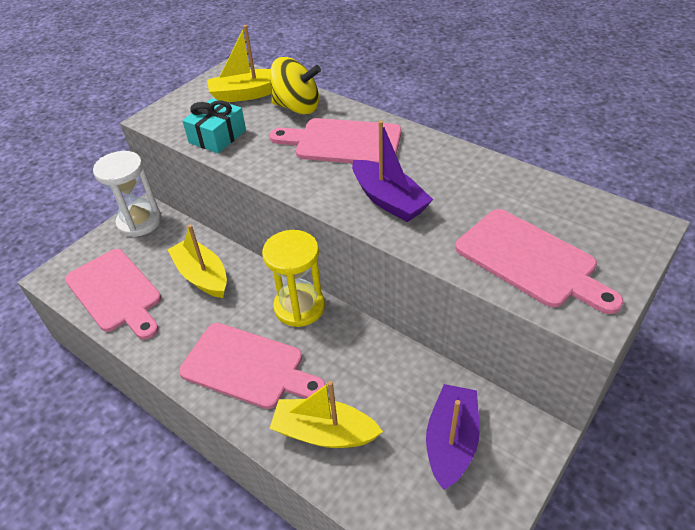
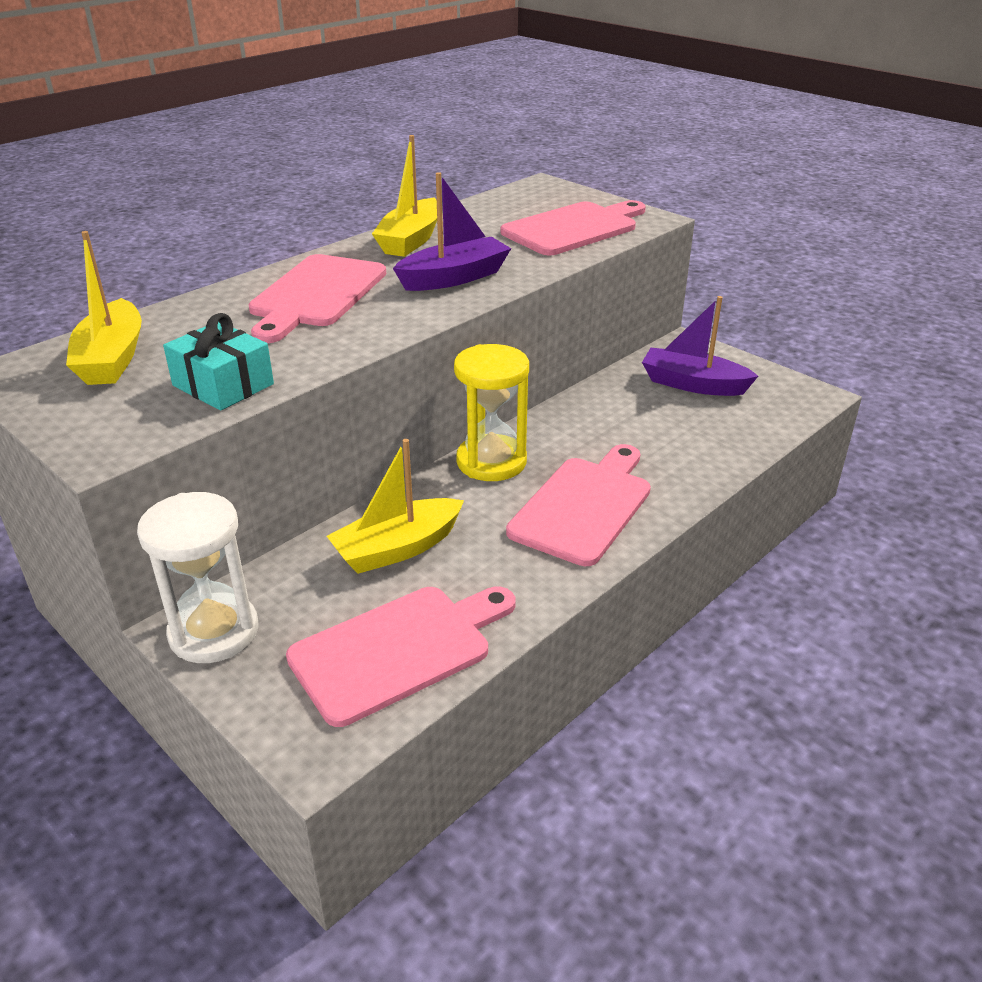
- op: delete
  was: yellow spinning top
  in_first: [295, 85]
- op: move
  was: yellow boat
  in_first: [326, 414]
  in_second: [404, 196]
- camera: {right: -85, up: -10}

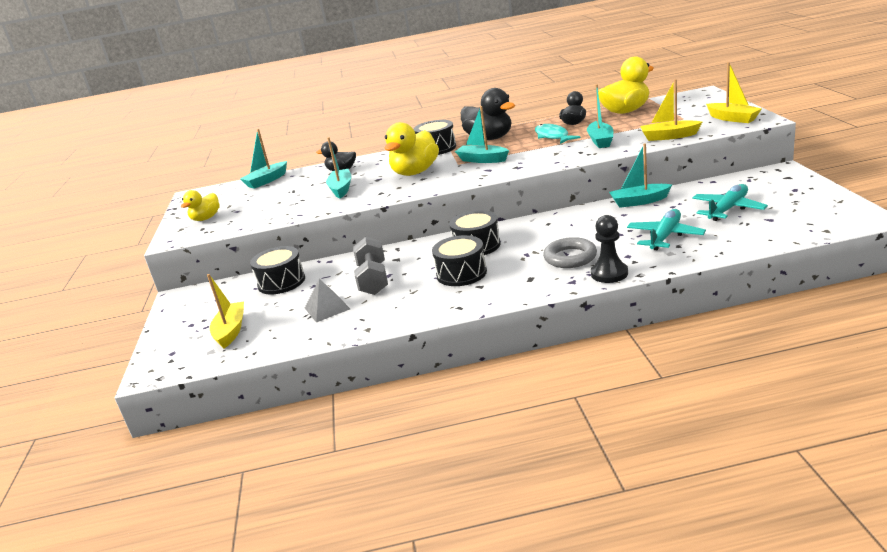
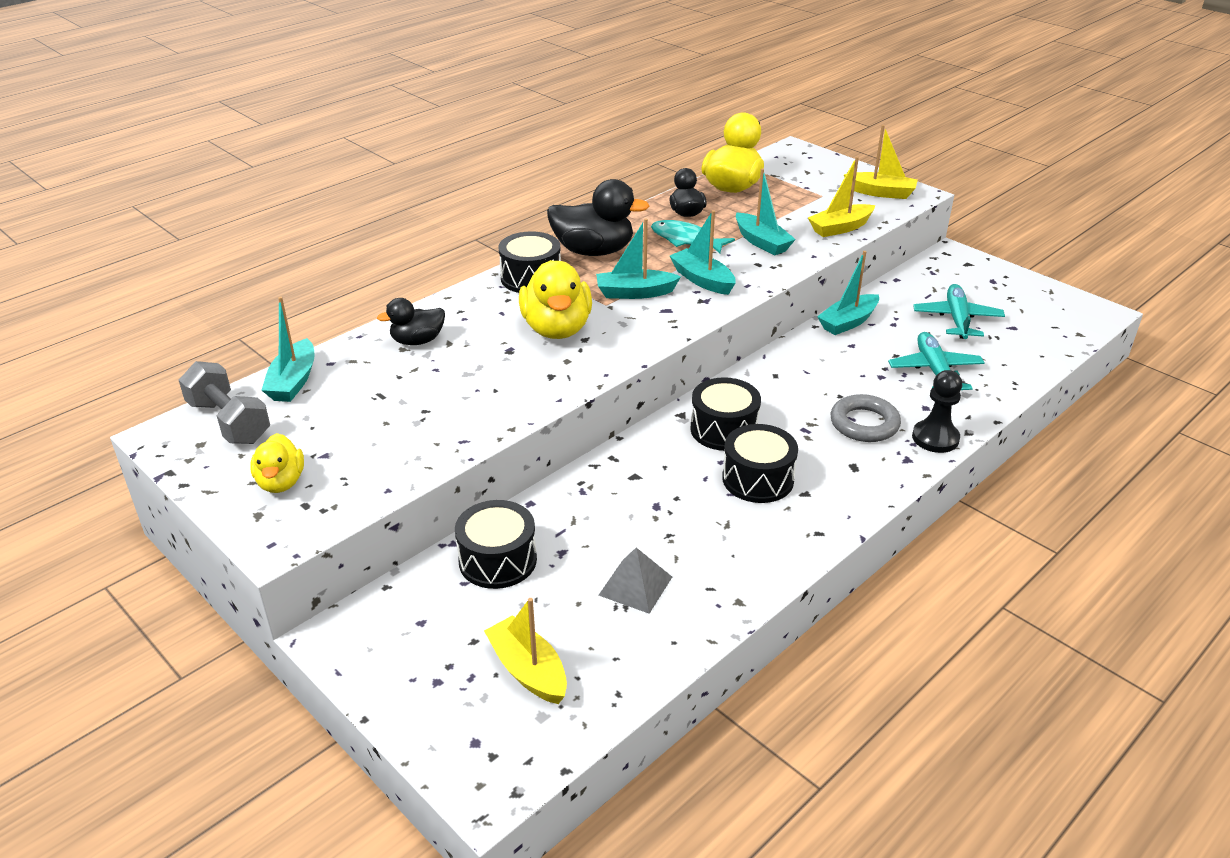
- op: move
  was: turquoise boat
  in_first: [338, 168]
  in_second: [702, 252]
- op: move
  was: grey dumbbell
  in_first: [370, 266]
  in_second: [224, 402]
- camera: {right: -40, up: 10}

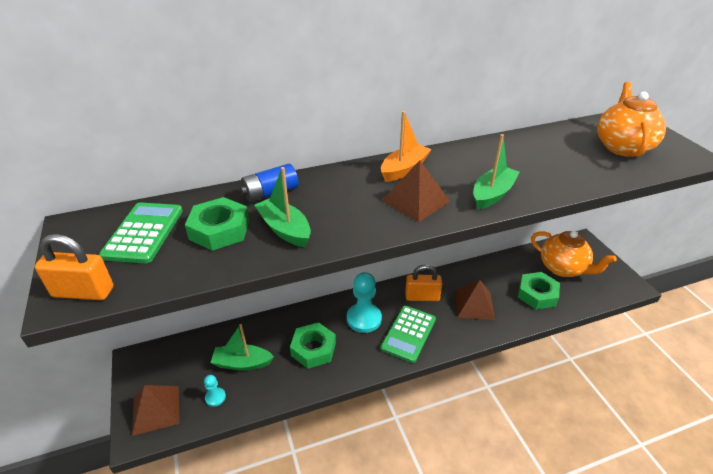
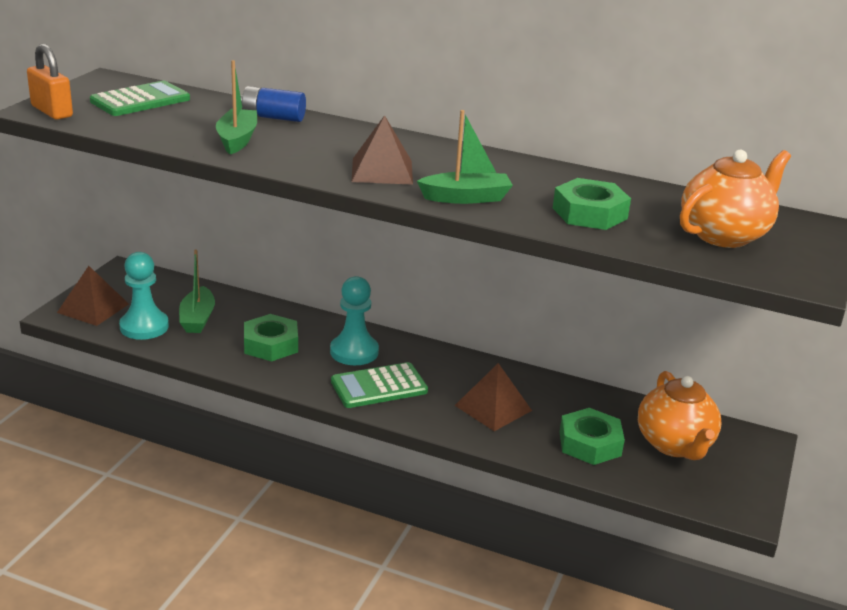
- op: delete
  was: orange boat
  in_first: [406, 146]
- op: move
  was: green nut
  in_first: [217, 224]
  in_second: [592, 204]
- op: delete
  was: orange padlock
  in_first: [424, 282]
- op: rotate
  was: green boat
  in_first: [242, 347]
  in_second: [197, 291]
  clockwise: -135
- op: resize
  was: turquoise pawn
  in_first: [215, 391]
  in_second: [144, 296]
  ratio: 2.04
- camera: {right: 40, up: -10}

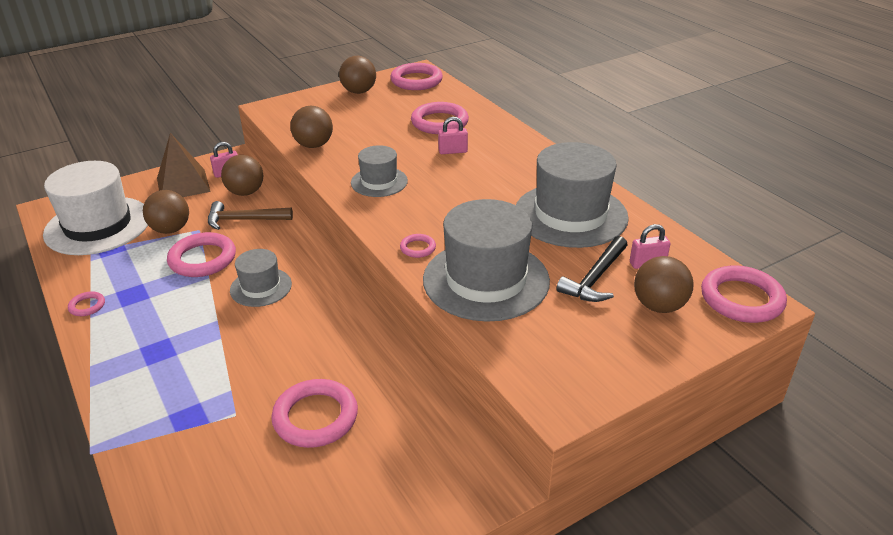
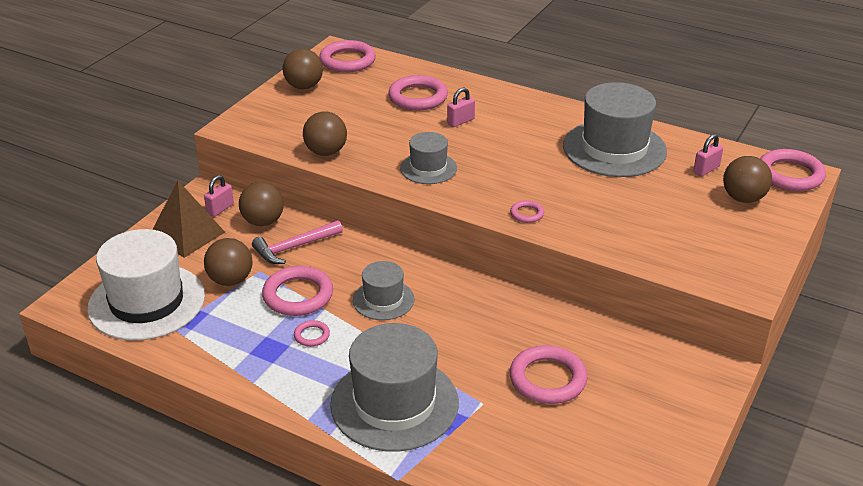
- op: move
  was: grey hat
  in_first: [486, 260]
  in_second: [394, 387]
- op: recolor
  was: brown hammer
  now: pink hammer
  in_first: [250, 215]
  in_second: [297, 242]
- op: delete
  was: black hammer
  in_first: [591, 269]
- op: move
  was: pink ring
  in_first: [86, 303]
  in_second: [312, 333]
- camera: {right: -30, up: 0}

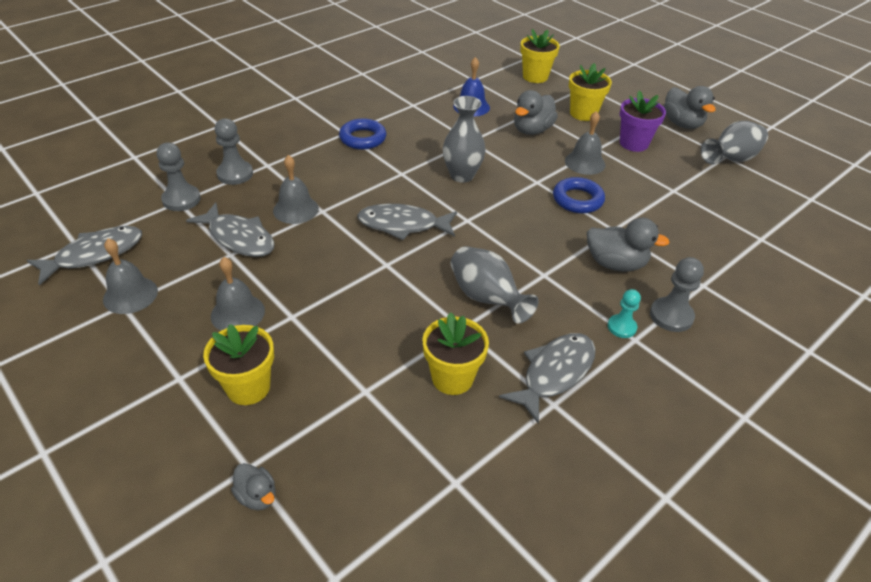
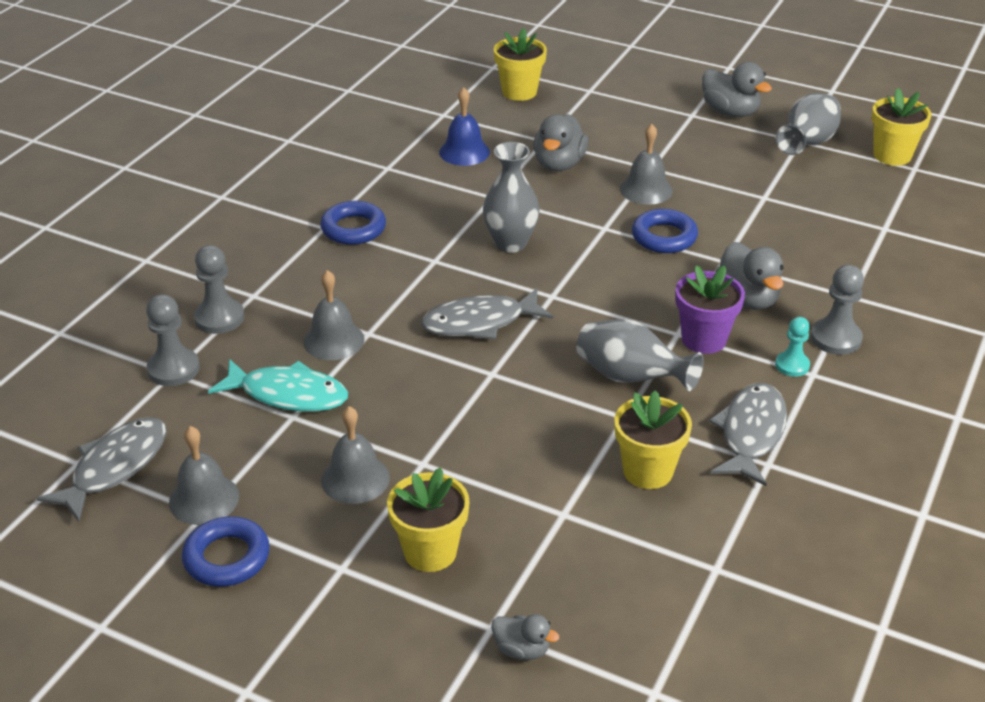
- op: move
  was: yellow flower pot
  in_first: [590, 92]
  in_second: [901, 127]
- op: move
  was: purple flower pot
  in_first: [643, 121]
  in_second: [710, 309]
- op: recolor
  was: grey fish
  now: turquoise fish
  in_first: [230, 230]
  in_second: [278, 385]
- op: rotate
  was: grey duck
  in_first: [628, 245]
  in_second: [750, 276]
  clockwise: 75
- op: insert
  now: blue ring
  in_second: [226, 551]
- camera: {right: -20, up: -5}

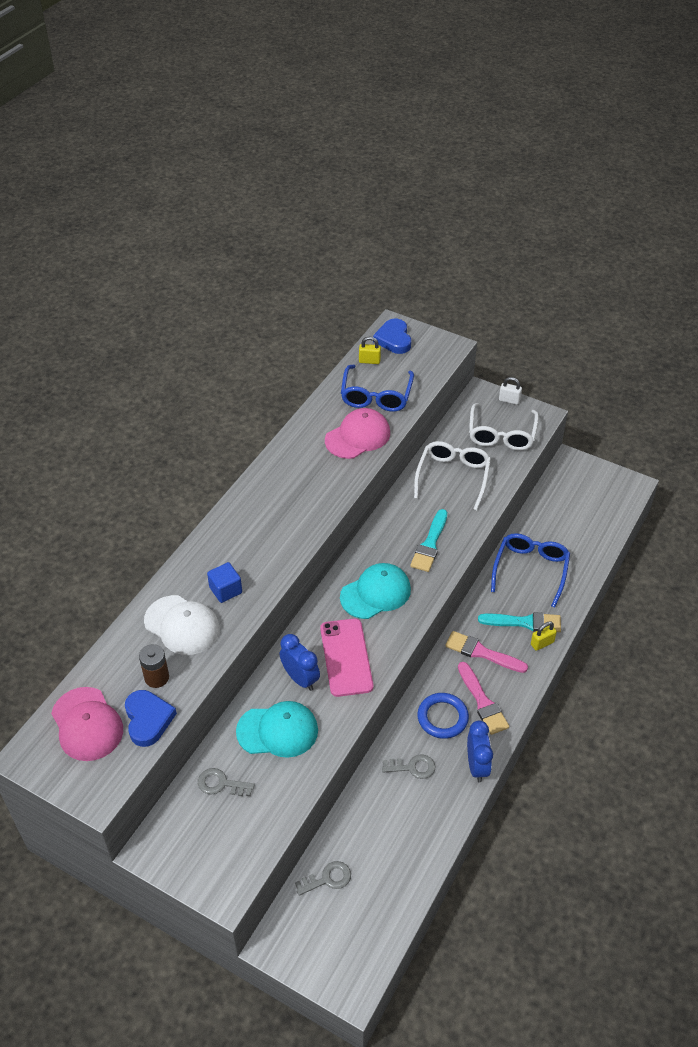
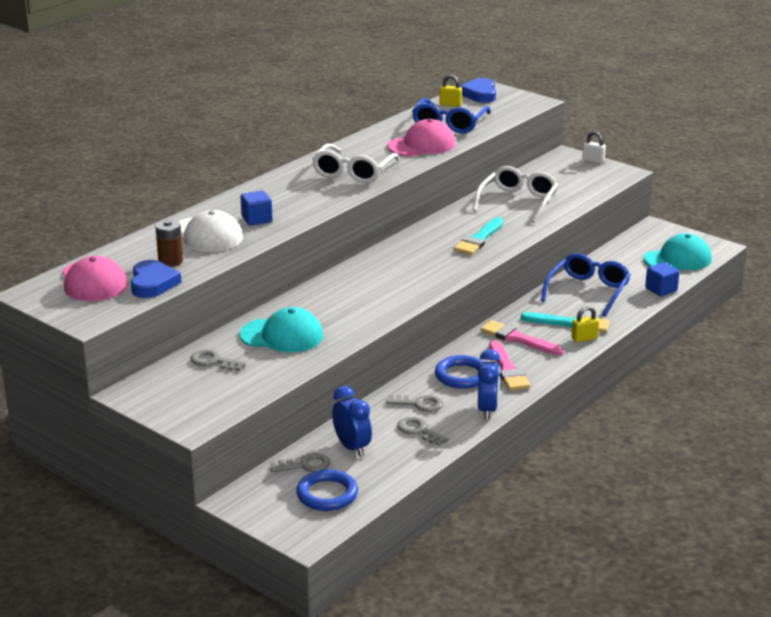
- op: move
  was: white glasses
  in_first: [504, 426]
  in_second: [356, 163]
- op: move
  was: turquoise cap
  in_first: [375, 591]
  in_second: [677, 251]
- op: delete
  was: pink phone
  in_first: [346, 657]
- op: move
  was: blue clock
  in_first: [300, 662]
  in_second: [352, 421]
- op: insert
  now: blue cube
  in_second: [662, 279]
- op: insert
  now: grey key
  in_second: [423, 431]
- op: insert
  now: blue ring
  in_second: [327, 490]
- camera: {right: 10, up: -20}

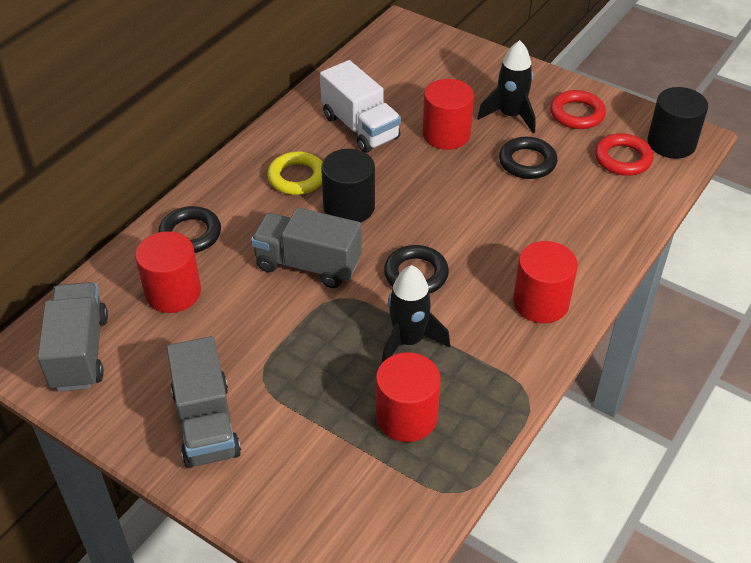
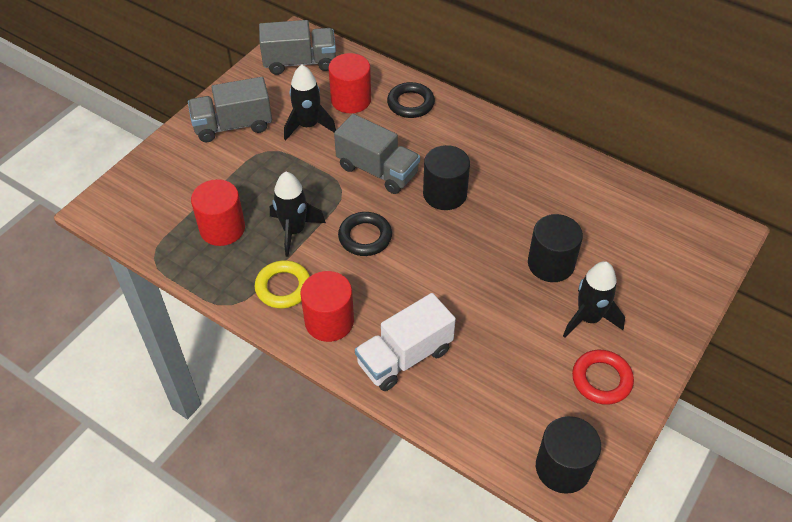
- op: move
  was: white truck
  in_first: [360, 106]
  in_second: [405, 342]
- op: recolor
  was: red cylinder
  now: black cylinder
  in_first: [448, 114]
  in_second: [555, 248]
- op: delete
  was: red ring
  in_first: [624, 154]
- op: delete
  was: black ring
  in_first: [528, 158]
- op: move
  was: yellow ring
  in_first: [295, 173]
  in_second: [282, 284]
- op: rotate
  was: grey truck
  in_first: [306, 248]
  in_second: [377, 154]
  clockwise: 105
- op: insert
  now: black rocket
  in_second: [310, 103]
- camera: {right: 90, up: 5}

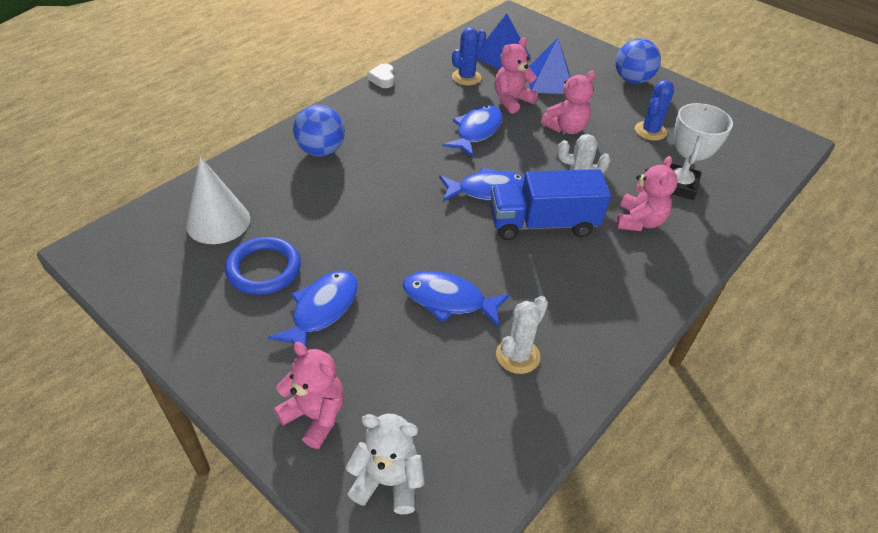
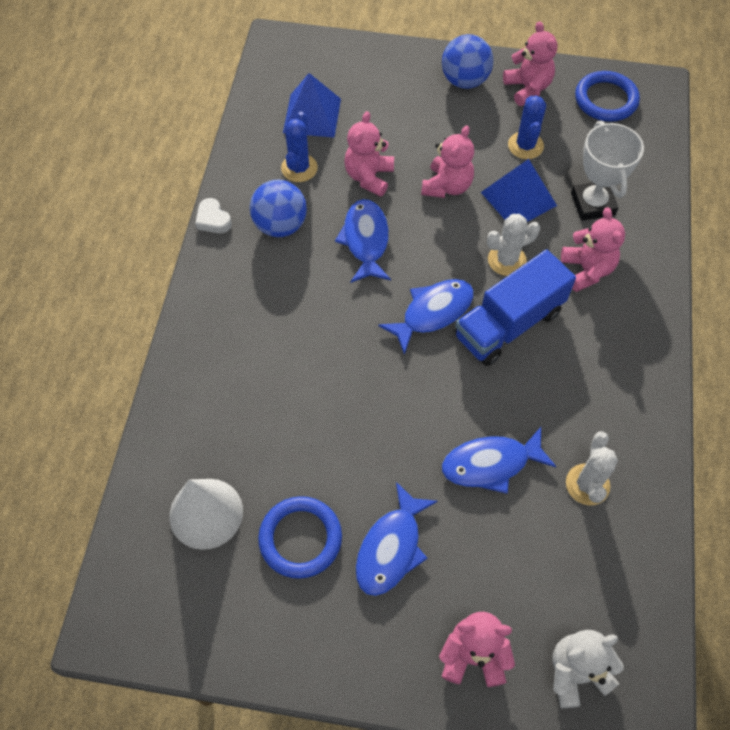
- op: move
  was: blue pyramid
  in_first: [549, 66]
  in_second: [519, 190]
- op: move
  was: blue ball
  in_first: [319, 131]
  in_second: [278, 208]
- op: rotate
  was: blue fish
  in_first: [313, 308]
  in_second: [397, 539]
  clockwise: -150
- op: insert
  now: pink teddy bear
  in_second: [530, 63]
- op: insert
  now: blue ring
  in_second: [607, 96]
- camera: {right: -30, up: 15}

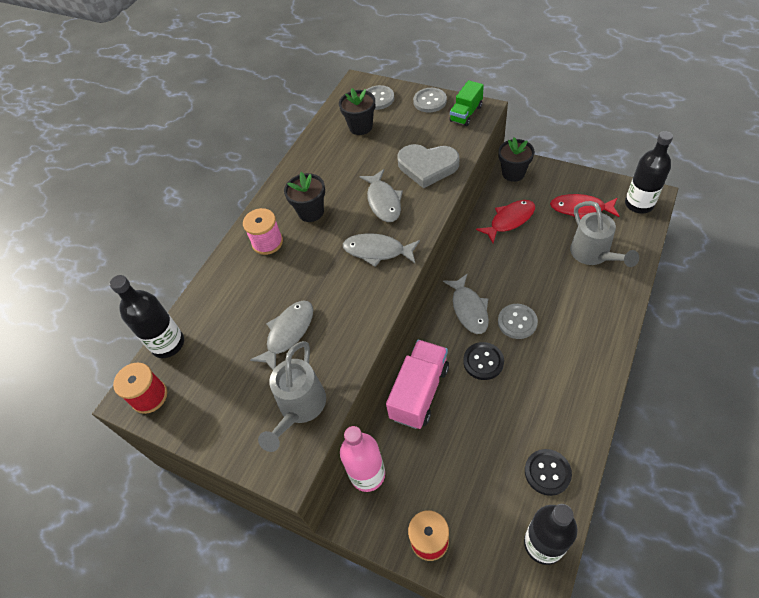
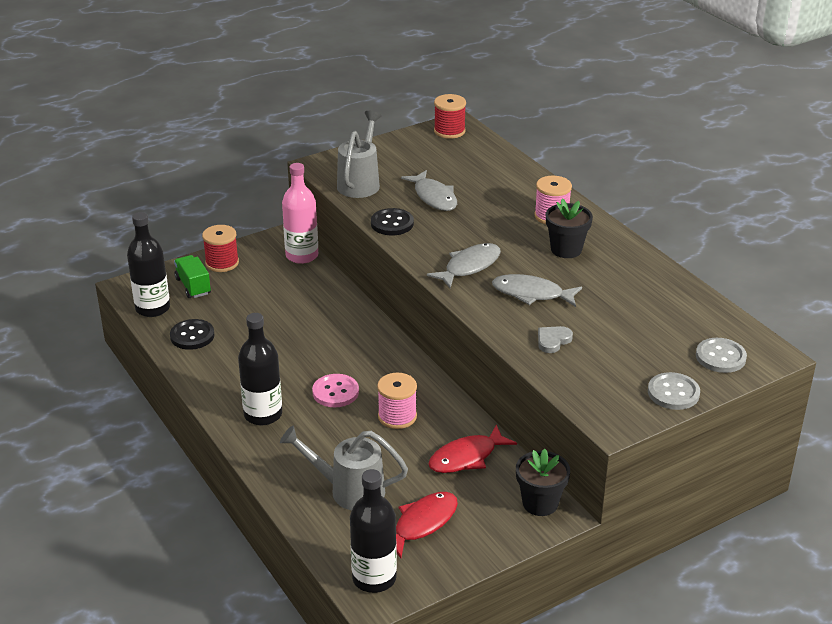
- op: move
  was: green truck
  in_first: [466, 103]
  in_second: [192, 276]
- op: delete
  was: black flower pot
  in_first: [357, 111]
- op: resize
  was: grey heart
  in_first: [428, 166]
  in_second: [555, 339]
  ratio: 0.49
- op: rotate
  was: red fish
  in_first: [505, 221]
  in_second: [472, 448]
  clockwise: 60
- op: delete
  was: grey fish
  in_first: [466, 304]
- op: move
  was: black bottle
  in_first: [147, 316]
  in_second: [260, 369]
- op: recolor
  was: grey button
  now: pink button
  in_first: [518, 321]
  in_second: [335, 390]
- op: delete
  was: pink truck
  in_first: [417, 384]
- op: rotate
  was: grey watering can
  in_first: [292, 396]
  in_second: [359, 154]
  clockwise: 60
- op: move
  was: black button
  in_first: [483, 361]
  in_second: [392, 221]
- op: insert
  now: pink spool
  in_second: [397, 401]
- camera: {right: 115, up: -20}

